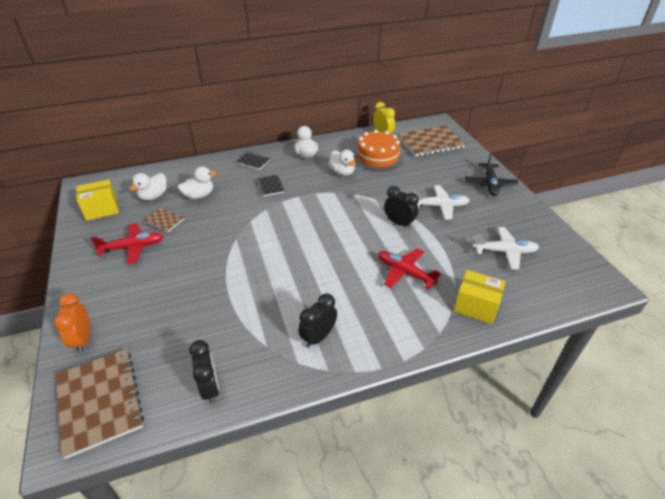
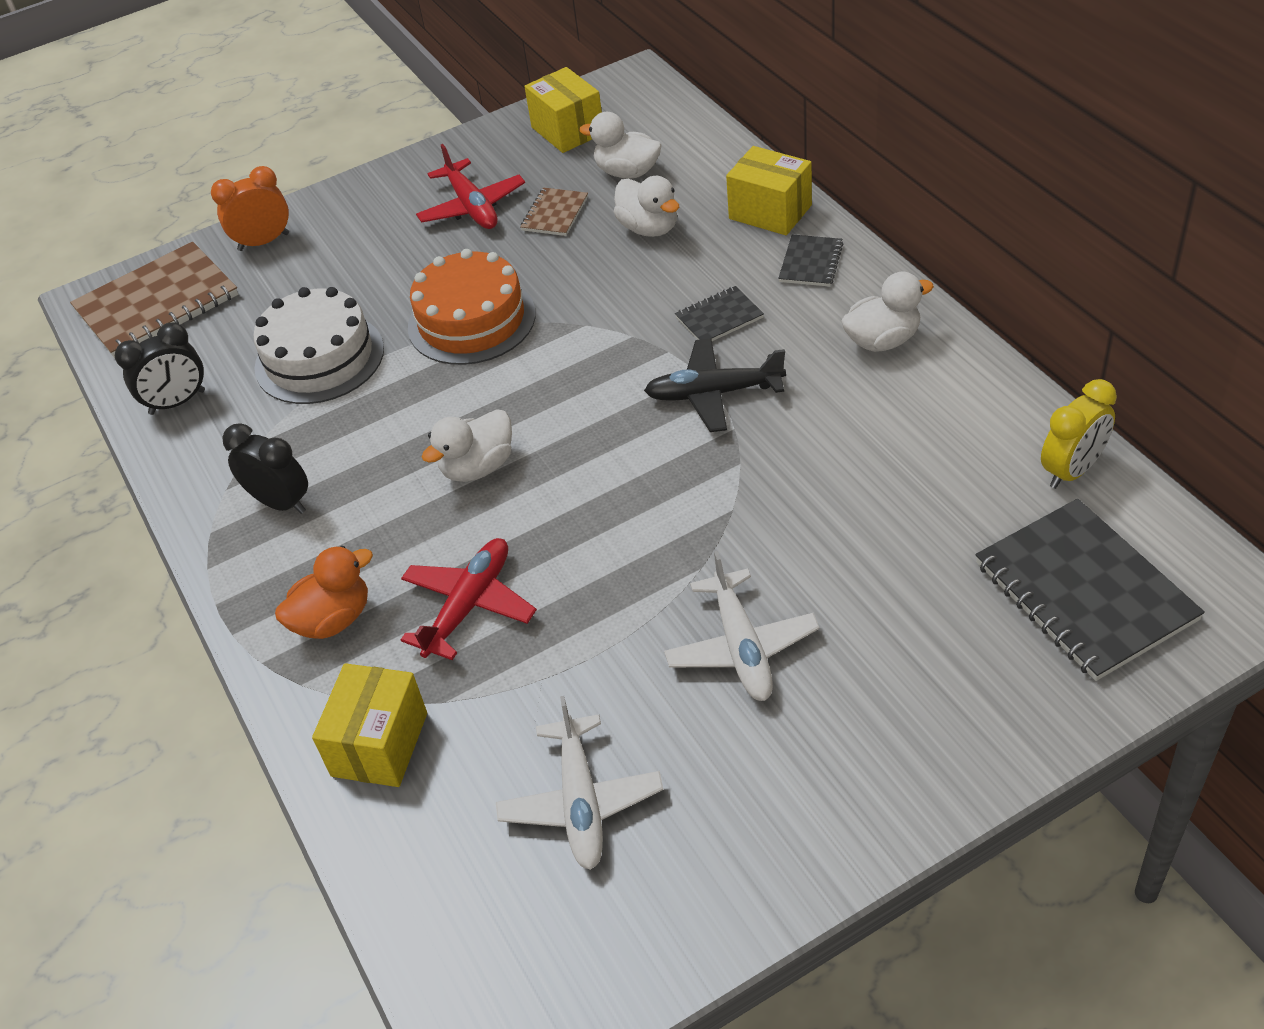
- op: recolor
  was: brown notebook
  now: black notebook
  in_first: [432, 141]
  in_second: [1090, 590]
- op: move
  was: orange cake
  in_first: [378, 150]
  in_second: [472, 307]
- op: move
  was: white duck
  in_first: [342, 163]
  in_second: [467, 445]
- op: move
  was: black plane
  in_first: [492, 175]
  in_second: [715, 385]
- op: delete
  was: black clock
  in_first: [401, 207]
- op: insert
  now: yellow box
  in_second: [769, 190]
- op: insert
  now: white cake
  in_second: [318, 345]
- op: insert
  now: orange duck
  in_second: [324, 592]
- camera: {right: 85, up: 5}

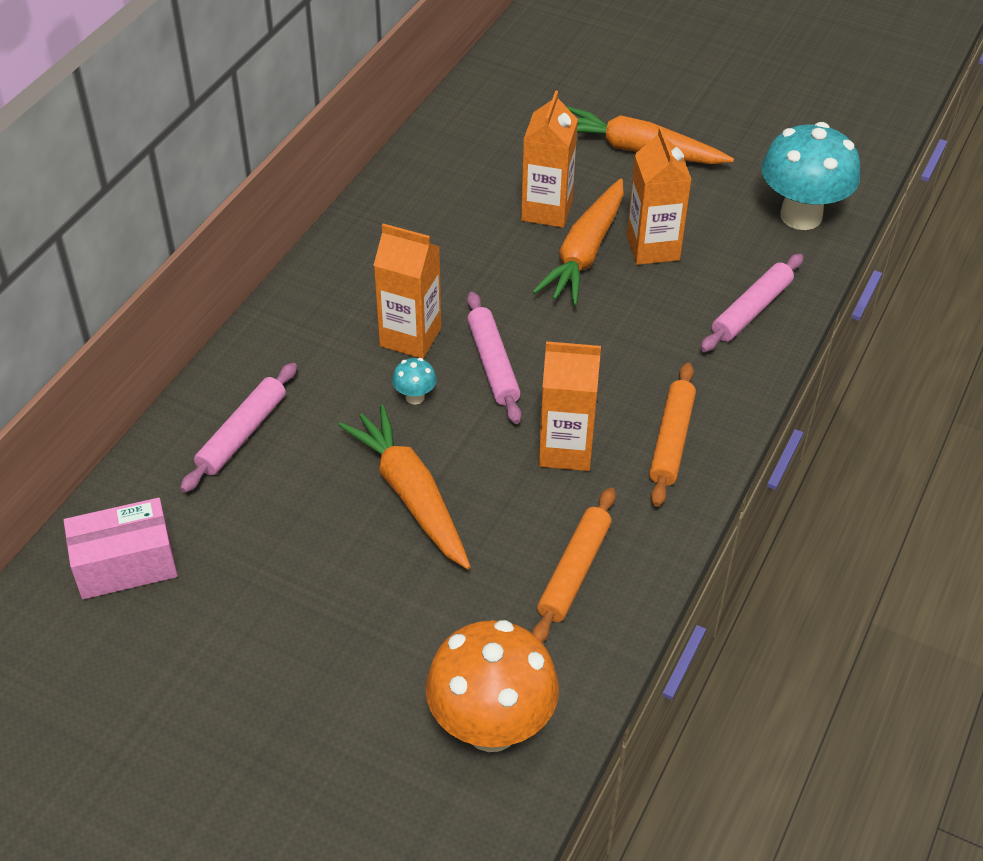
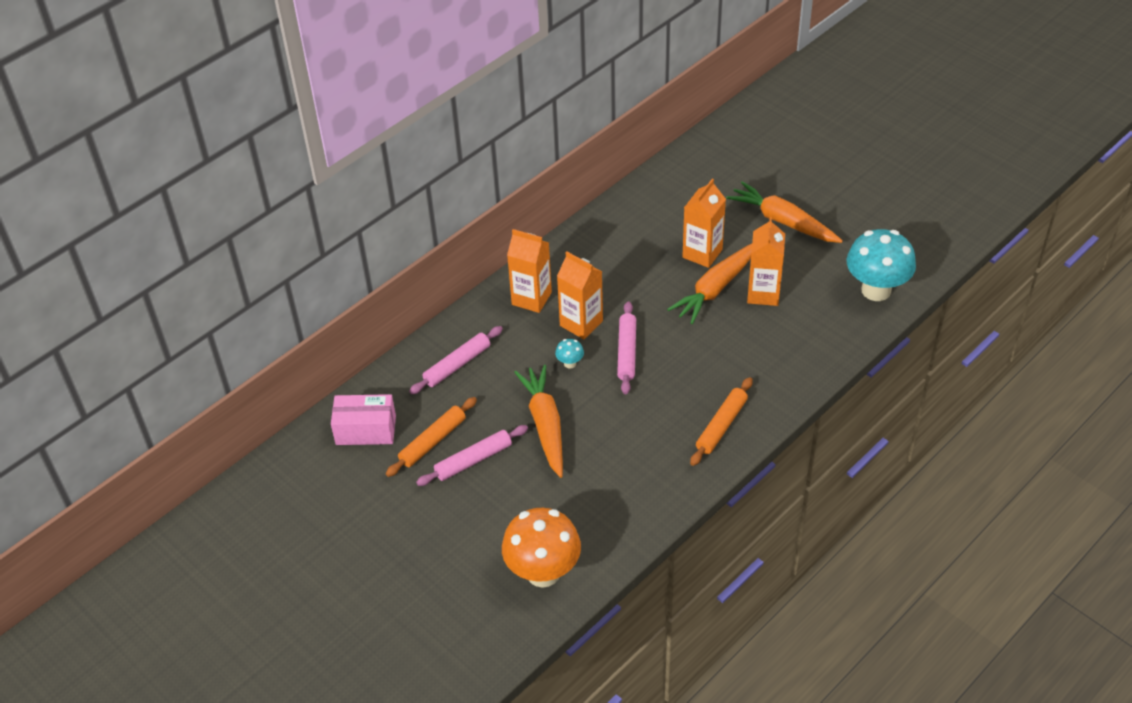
- op: move
  was: pink rolling pin
  in_first: [751, 303]
  in_second: [472, 455]
- op: move
  was: orange carton
  in_first: [570, 406]
  in_second: [529, 271]
- op: move
  was: orange rolling pin
  in_first: [574, 565]
  in_second: [431, 437]
- camera: {right: 20, up: 0}

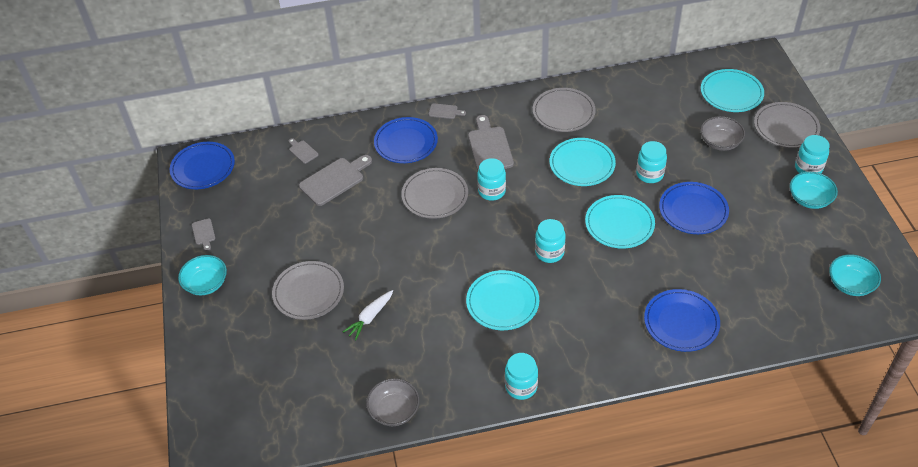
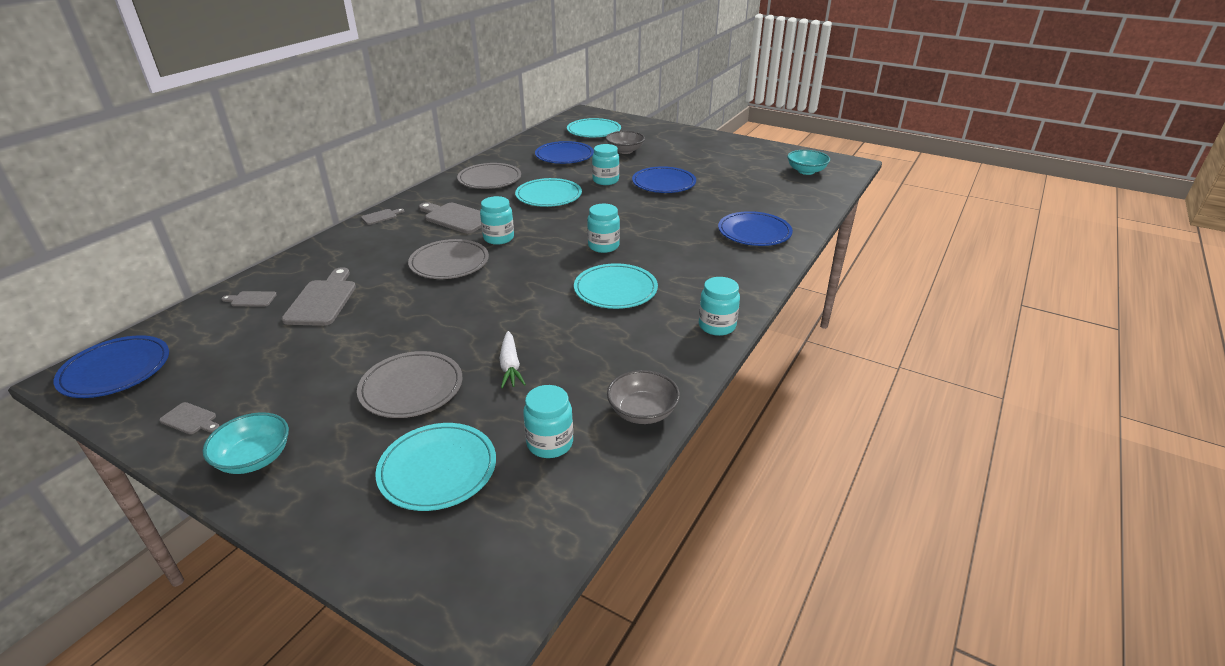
- op: delete
  was: grey plate
  in_first: [787, 125]
- op: move
  was: blue plate
  in_first: [406, 140]
  in_second: [564, 152]
- op: move
  was: turquoise jar
  in_first: [812, 154]
  in_second: [548, 421]
- op: delete
  was: turquoise bowl
  in_first: [814, 190]
- op: move
  was: turquoise plate
  in_first: [620, 222]
  in_second: [435, 467]
- camera: {right: -50, up: -15}

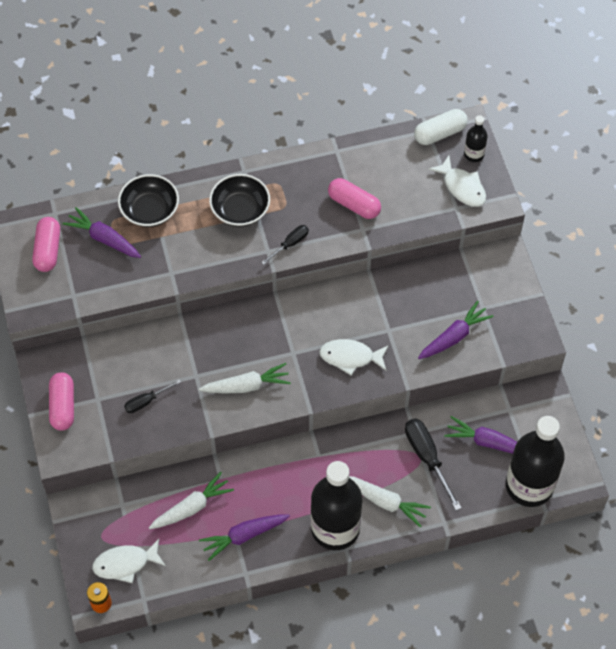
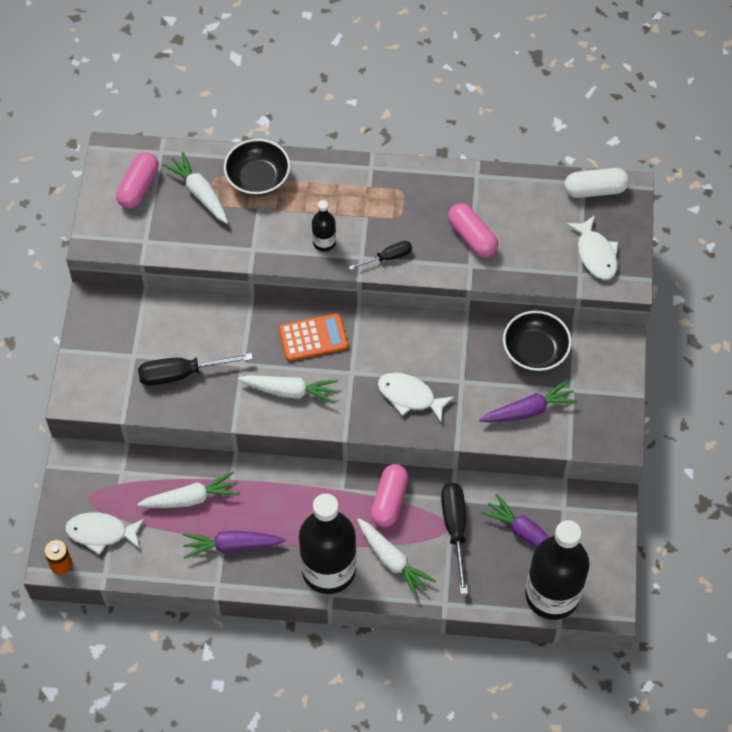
- op: move
  was: black bottle
  in_first: [476, 138]
  in_second: [324, 225]
- op: move
  was: black bowl
  in_first: [239, 200]
  in_second: [537, 341]
- op: recolor
  was: purple carrot
  now: white carrot
  in_first: [101, 232]
  in_second: [195, 188]
- op: move
  was: pink capsule
  in_first: [61, 401]
  in_second: [390, 495]
- op: resize
  was: black screwdriver
  in_first: [152, 396]
  in_second: [195, 369]
  ratio: 1.7
- op: insert
  now: orange calculator
  in_second: [313, 337]
- camera: {right: 20, up: 0}

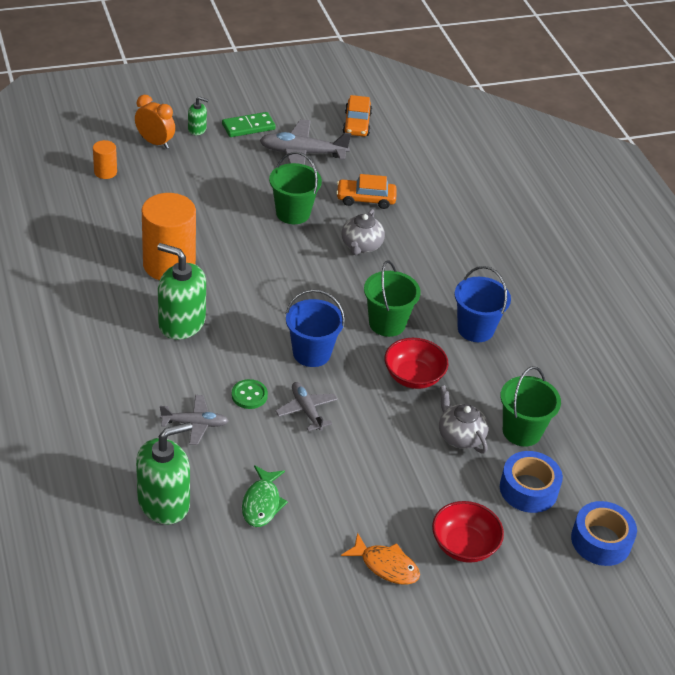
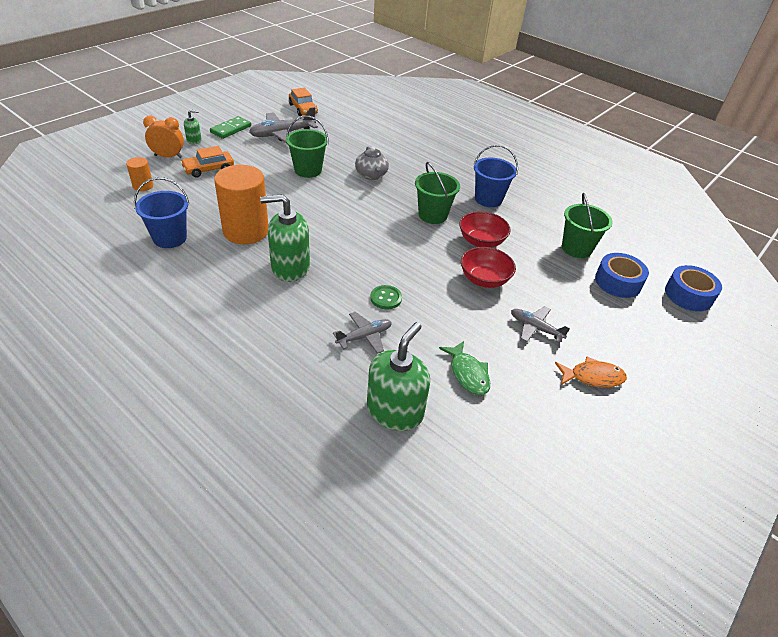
- op: move
  was: orange car
  in_first: [366, 191]
  in_second: [207, 162]
- op: move
  was: blue bucket
  in_first: [315, 328]
  in_second: [161, 212]
- op: move
  was: grey plane
  in_first: [306, 406]
  in_second: [540, 324]
- op: delete
  was: grey teapot
  in_first: [464, 419]
- op: move
  was: red bowl
  in_first: [468, 532]
  in_second: [488, 267]
- camera: {right: -30, up: 0}

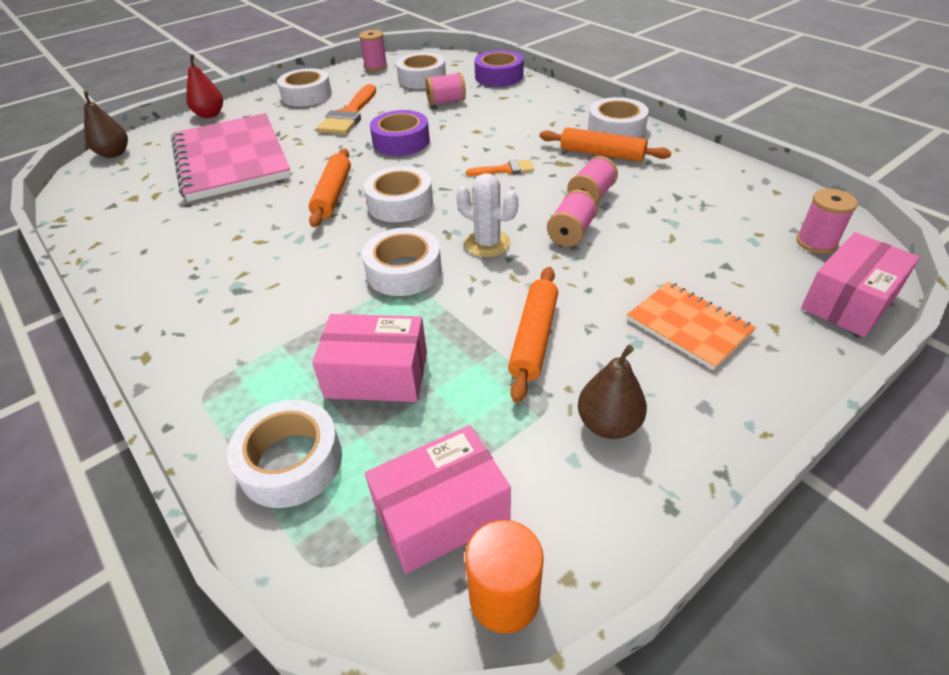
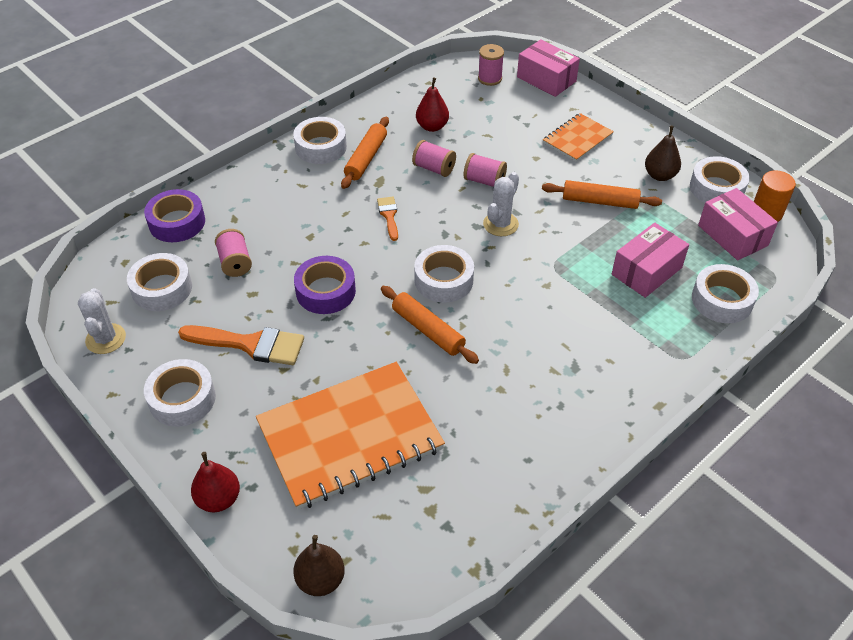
- op: replace
  was: pink spool
  now: white cactus
  in_first: [373, 50]
  in_second: [102, 321]
- op: recolor
  was: pink notebook
  now: orange notebook
  in_first: [231, 157]
  in_second: [350, 436]
- op: rotate
  was: orange rolling pin
  in_first: [330, 188]
  in_second: [430, 325]
  clockwise: 45
- op: move
  was: white tape
  in_first: [402, 262]
  in_second: [719, 179]
- op: rotate
  was: pink box
  in_first: [369, 358]
  in_second: [650, 260]
  clockwise: 45
- op: insert
  now: red pear
  in_second: [432, 104]
- camera: {right: -95, up: 5}

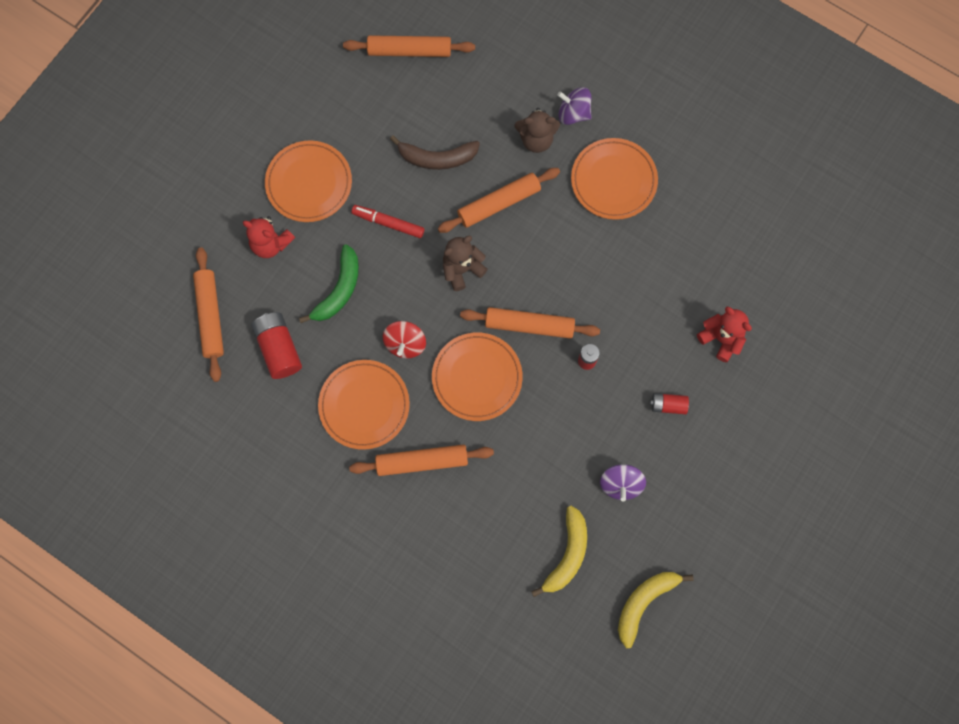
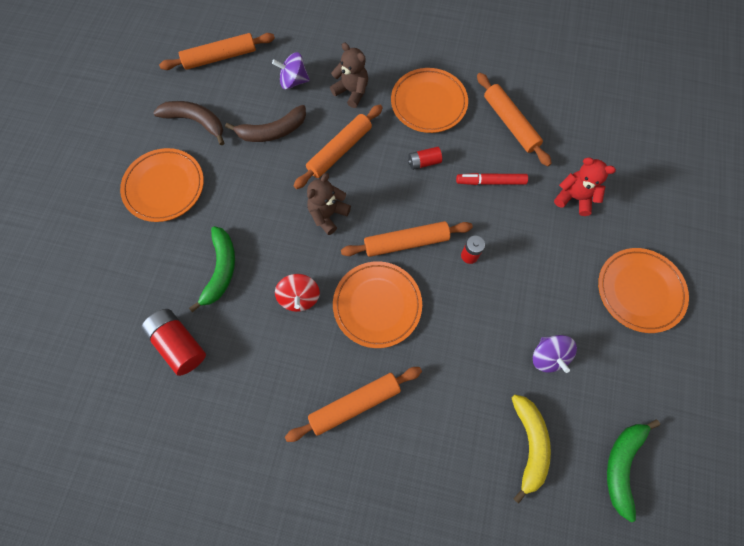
- op: move
  was: purple spinning top
  in_first: [574, 106]
  in_second: [291, 70]
- op: rotate
  was: brown teddy bear
  in_first: [537, 130]
  in_second: [349, 75]
  clockwise: -120
- op: move
  was: red marker
  in_first: [388, 221]
  in_second: [492, 179]
- op: delete
  was: red teddy bear
  in_first: [269, 237]
- op: move
  was: orange rolling pin
  in_first: [208, 314]
  in_second: [514, 119]
- op: move
  was: orange plate
  in_first: [364, 405]
  in_second: [643, 290]
- op: move
  was: red battery
  in_first: [669, 403]
  in_second: [425, 158]
- op: recolor
  was: yellow banana
  now: green banana
  in_first: [656, 610]
  in_second: [633, 471]
- op: insert
  now: brown banana
  in_second: [188, 123]
- camera: {right: -20, up: -5}

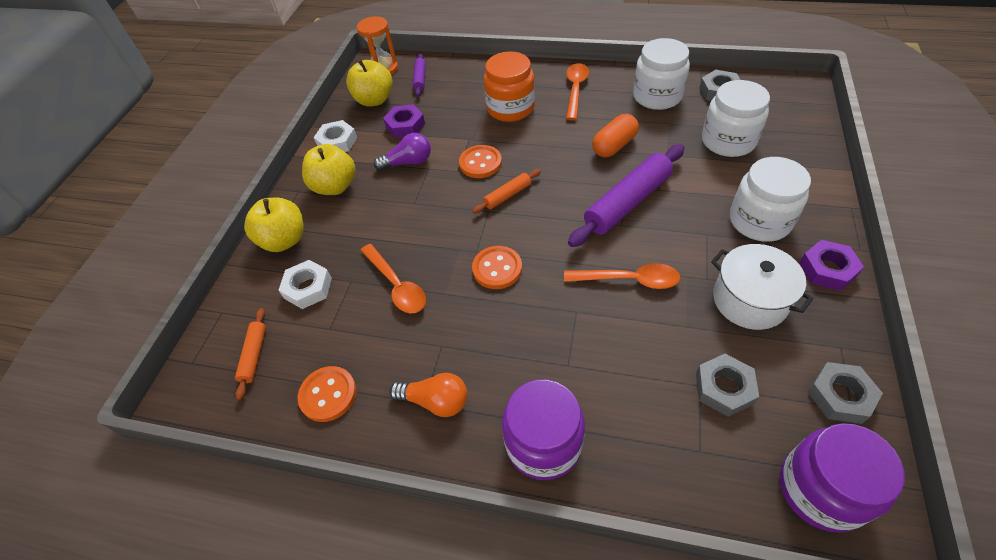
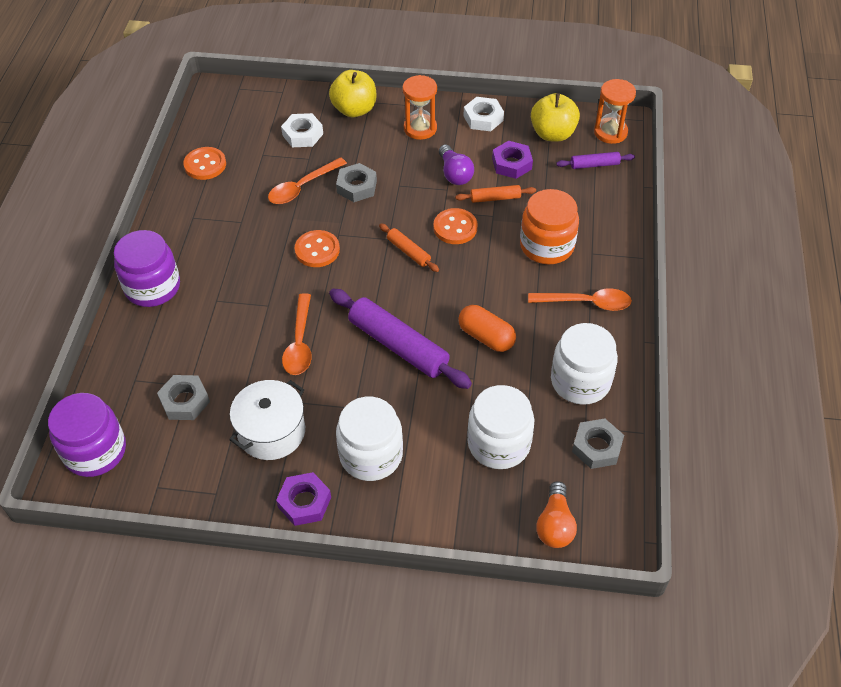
- op: replace
  was: yellow apple
  now: orange hourglass
  in_first: [329, 169]
  in_second: [419, 107]
- op: move
  was: orange rolling pin
  in_first: [250, 354]
  in_second: [495, 194]
- op: move
  was: grey nut
  in_first: [845, 393]
  in_second: [356, 182]
- op: move
  was: orange light bulb
  in_first: [428, 395]
  in_second: [556, 514]
- camera: {right: 80, up: 0}

